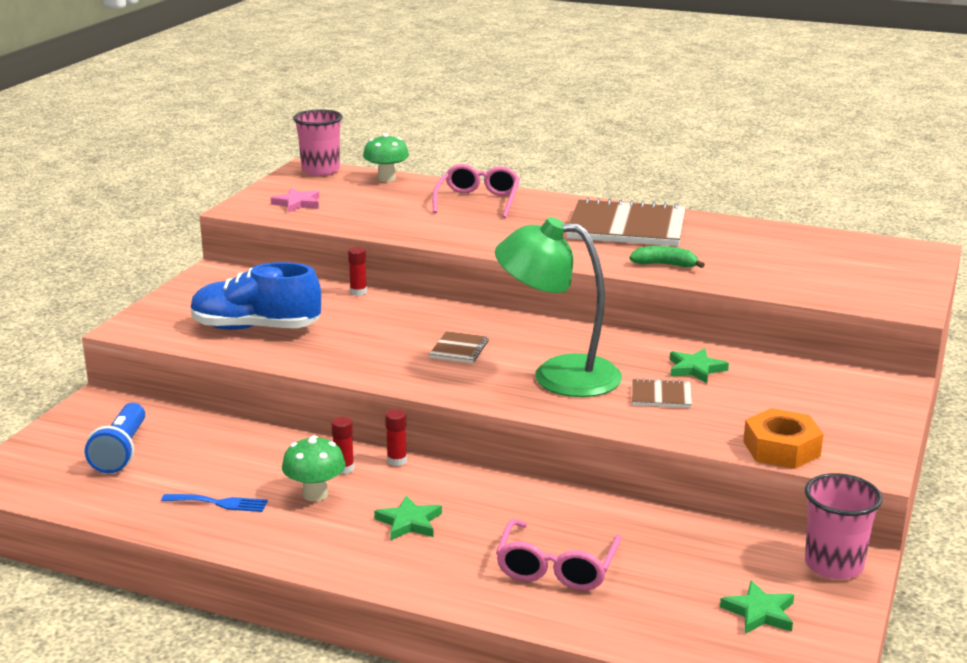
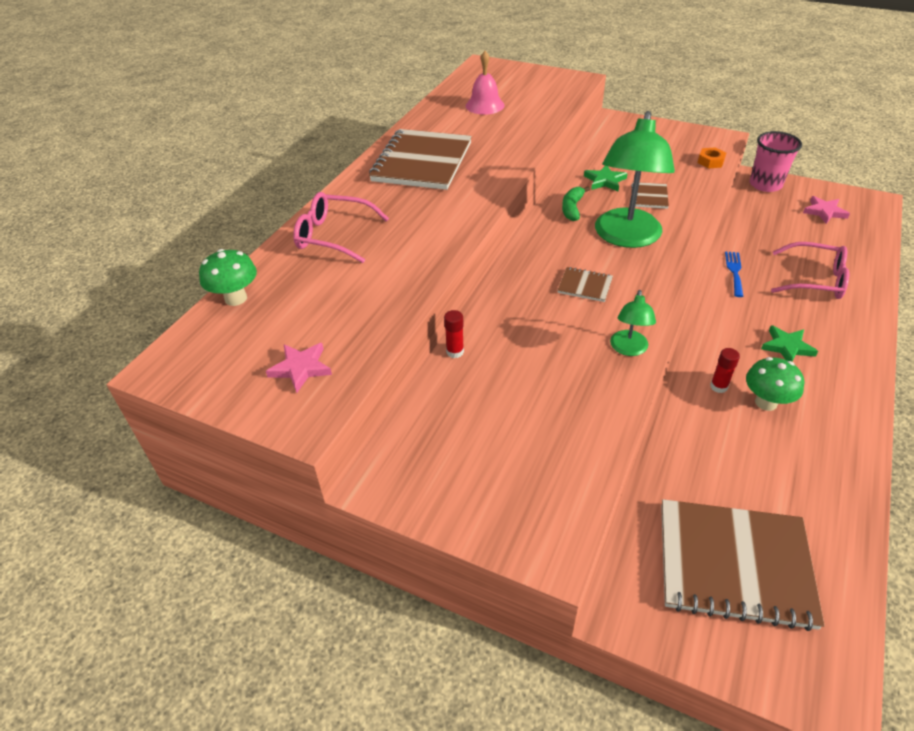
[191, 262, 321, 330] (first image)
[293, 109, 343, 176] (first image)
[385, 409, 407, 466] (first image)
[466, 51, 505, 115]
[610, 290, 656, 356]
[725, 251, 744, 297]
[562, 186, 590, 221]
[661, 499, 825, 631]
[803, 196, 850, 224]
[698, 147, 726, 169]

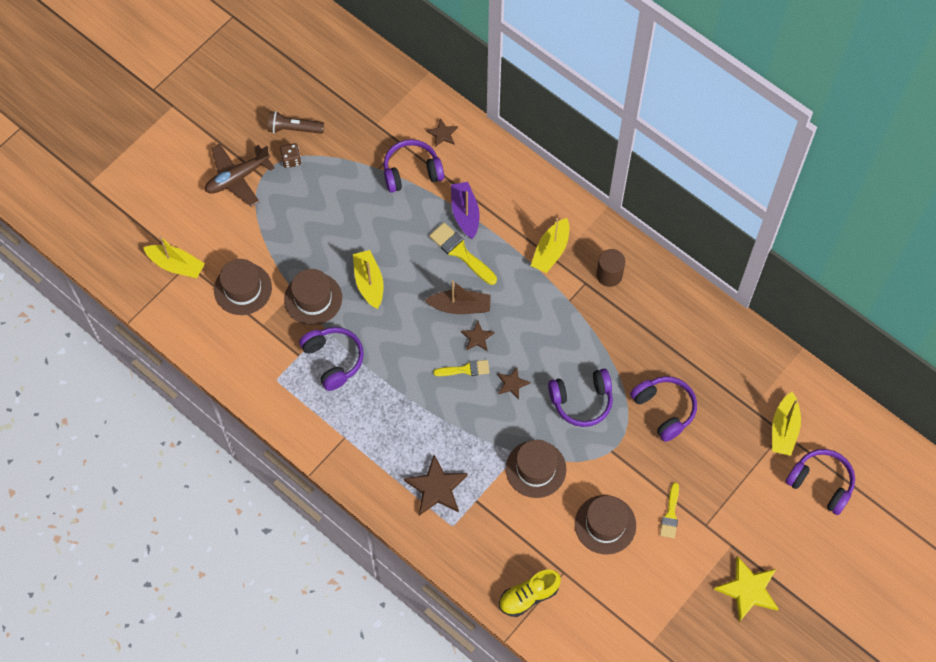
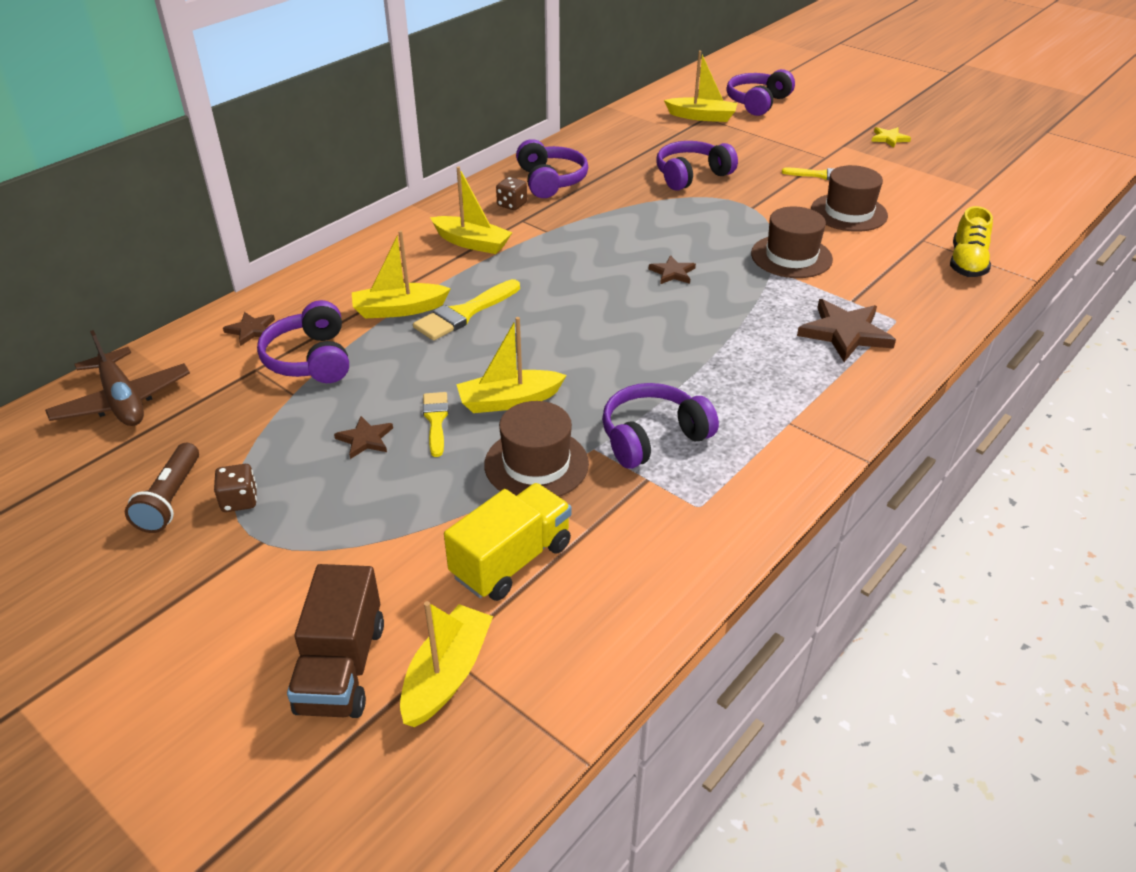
[424, 280, 491, 314] (first image)
[287, 564, 384, 718]
[45, 330, 190, 426]
[423, 392, 449, 457]
[334, 416, 393, 459]
[516, 139, 588, 198]
[444, 483, 572, 601]
[496, 177, 527, 210]
[352, 230, 451, 319]
[950, 206, 993, 277]
[871, 127, 911, 148]

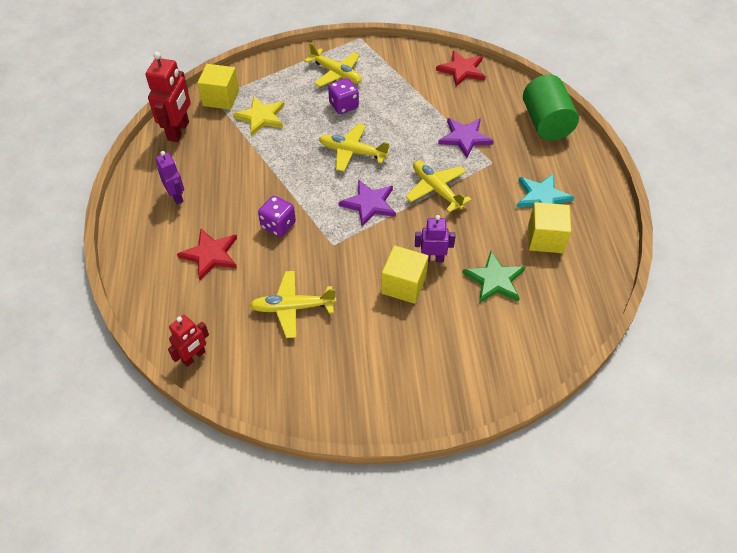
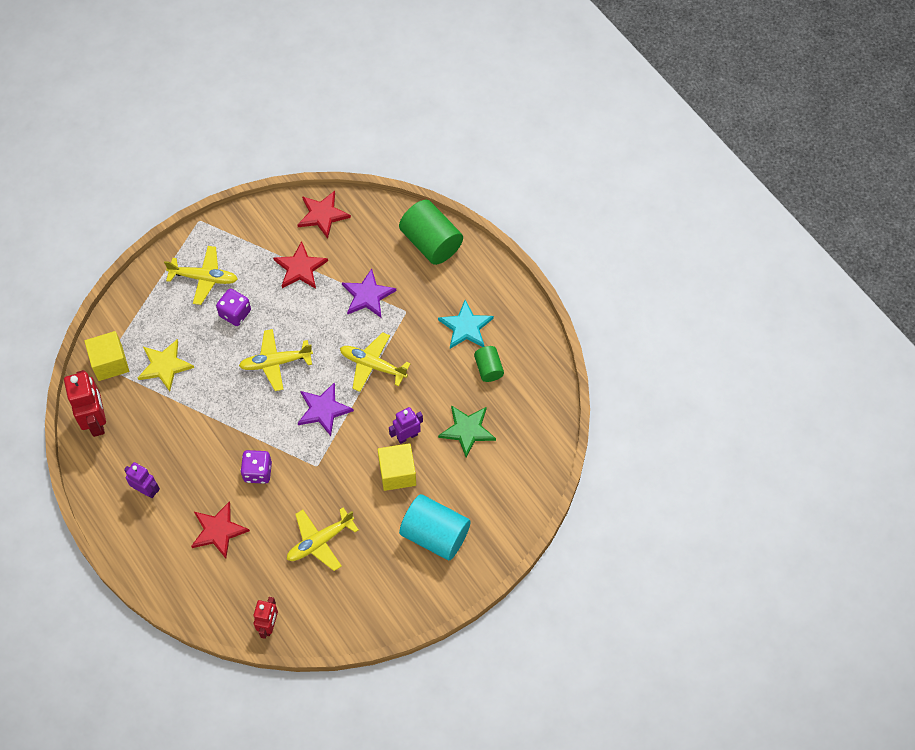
[273, 241, 328, 289]
[399, 494, 471, 560]
[474, 346, 504, 382]

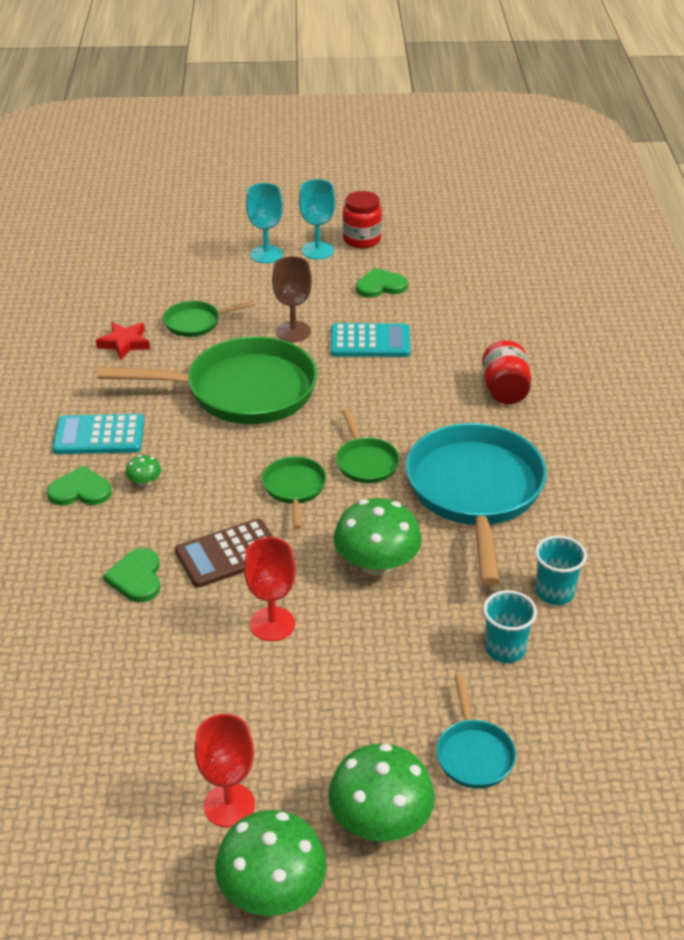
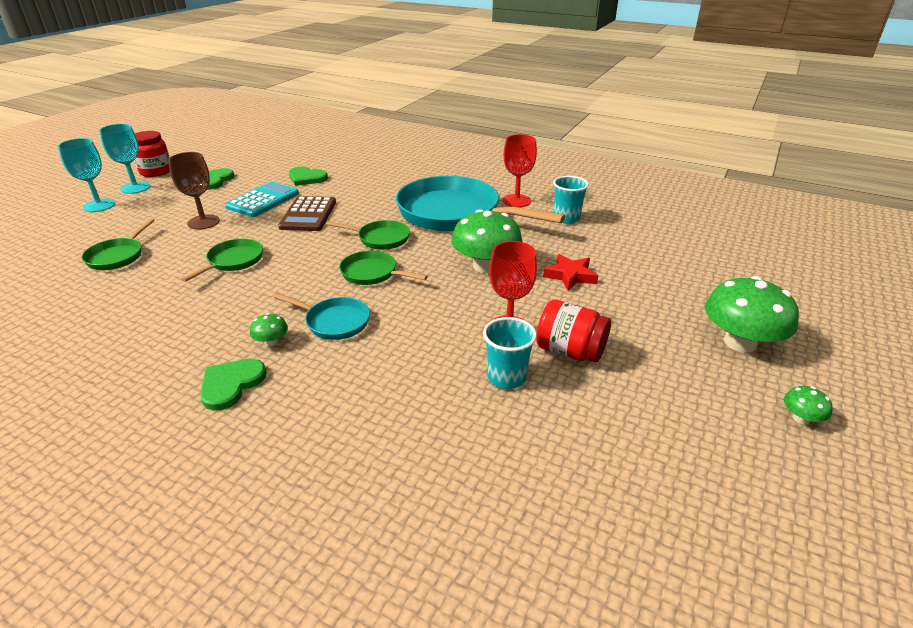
[52, 414, 144, 454] (first image)
[543, 254, 598, 291]
[289, 167, 328, 186]
[278, 196, 336, 231]
[503, 134, 537, 207]
[273, 293, 370, 340]
[536, 300, 611, 363]
[483, 317, 537, 389]
[181, 239, 263, 282]
[784, 386, 833, 424]

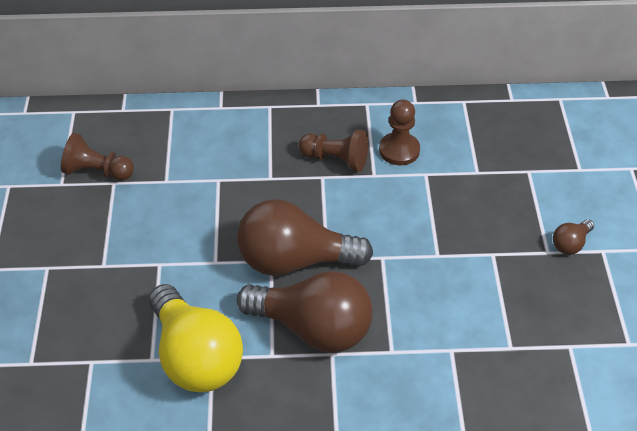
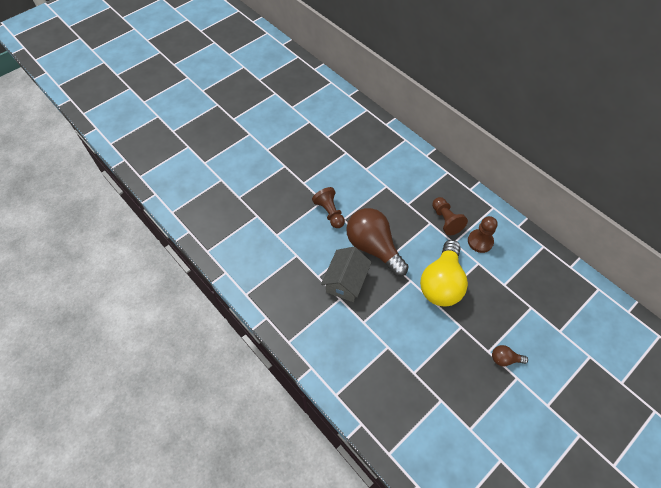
[312, 187, 345, 228]
[420, 240, 468, 306]
[321, 247, 372, 302]

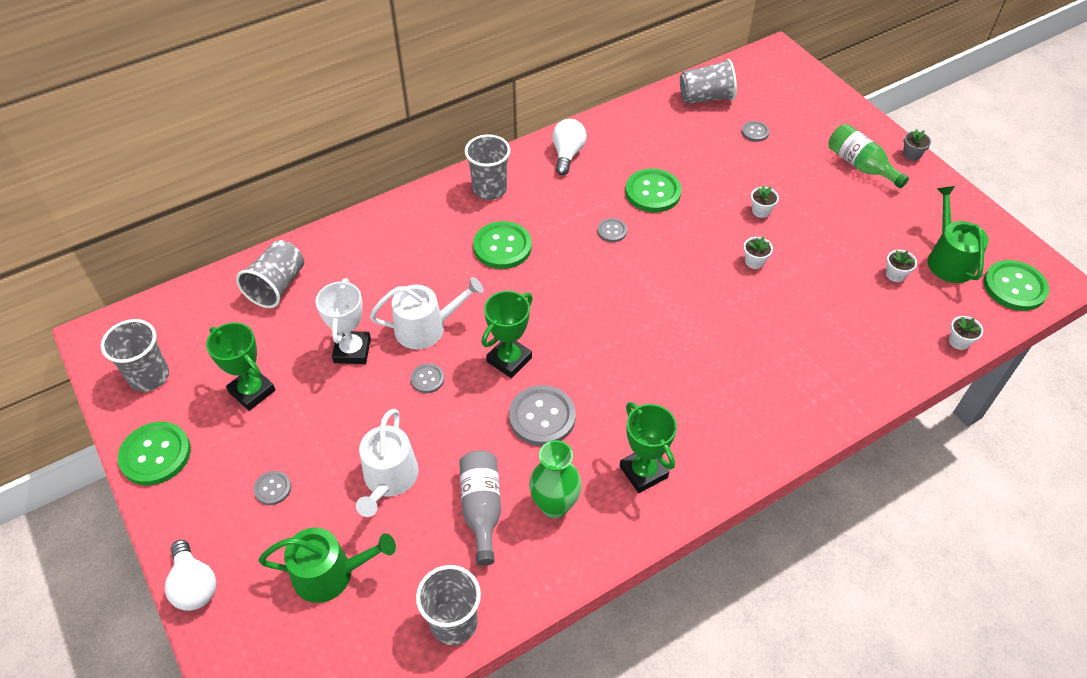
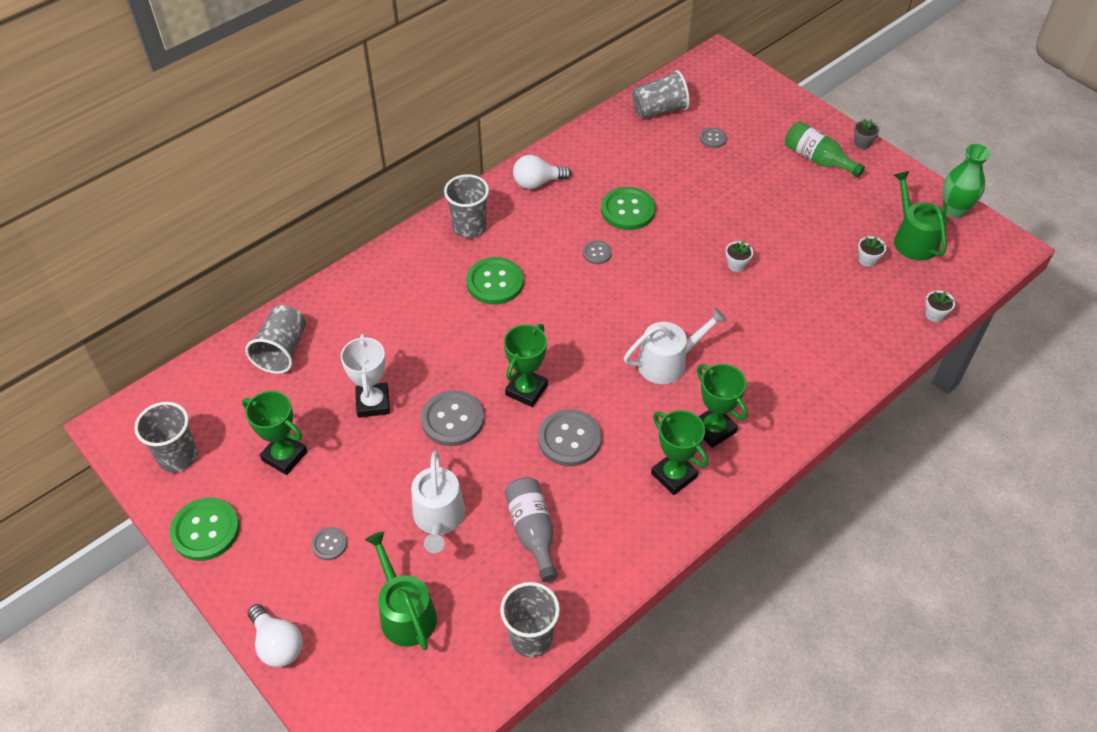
[751, 185, 779, 218] (first image)
[984, 260, 1049, 311] (first image)
[697, 364, 748, 448]
[624, 308, 727, 384]
[943, 144, 991, 218]
[365, 531, 437, 650]
[513, 155, 571, 189]
[421, 390, 484, 446]

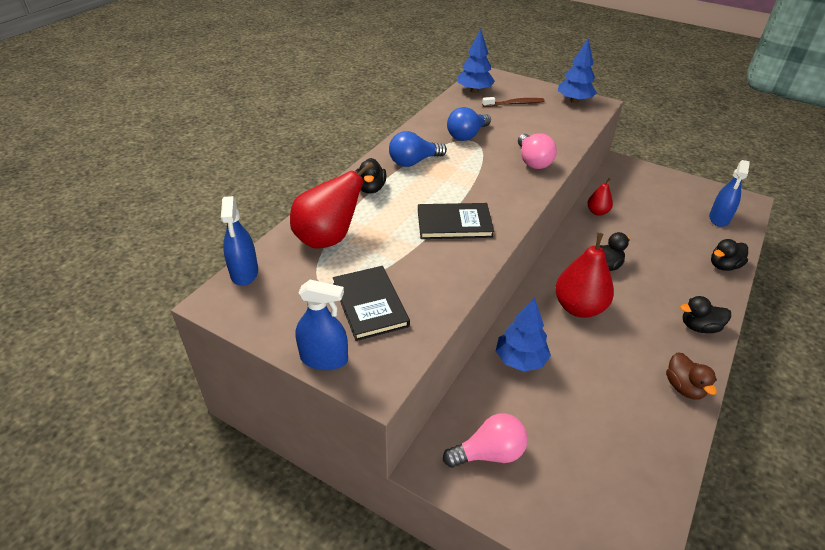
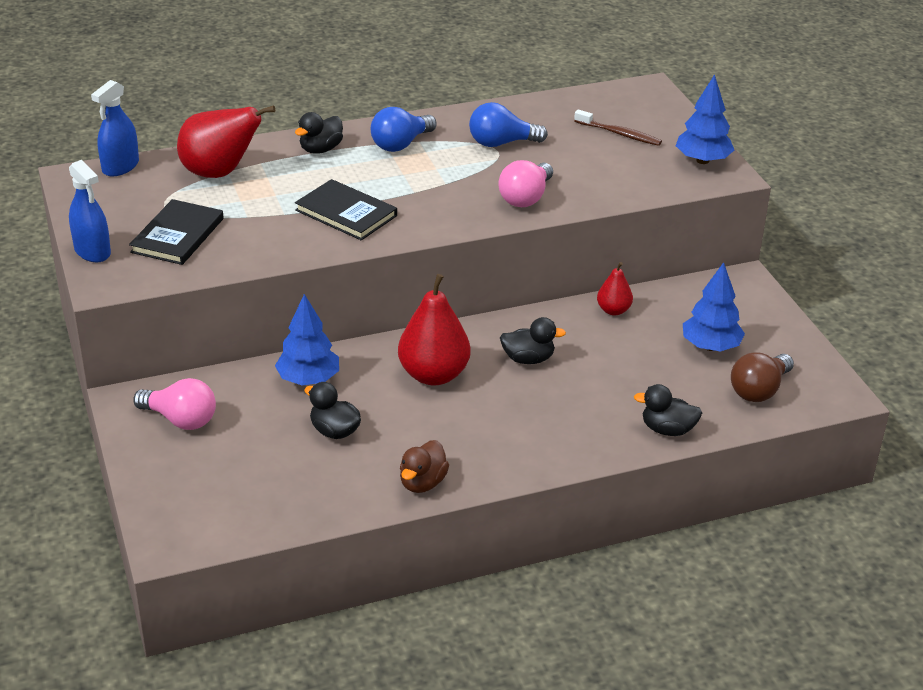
[683, 262, 745, 352]
[304, 382, 361, 439]
[731, 352, 794, 402]
[370, 107, 437, 152]

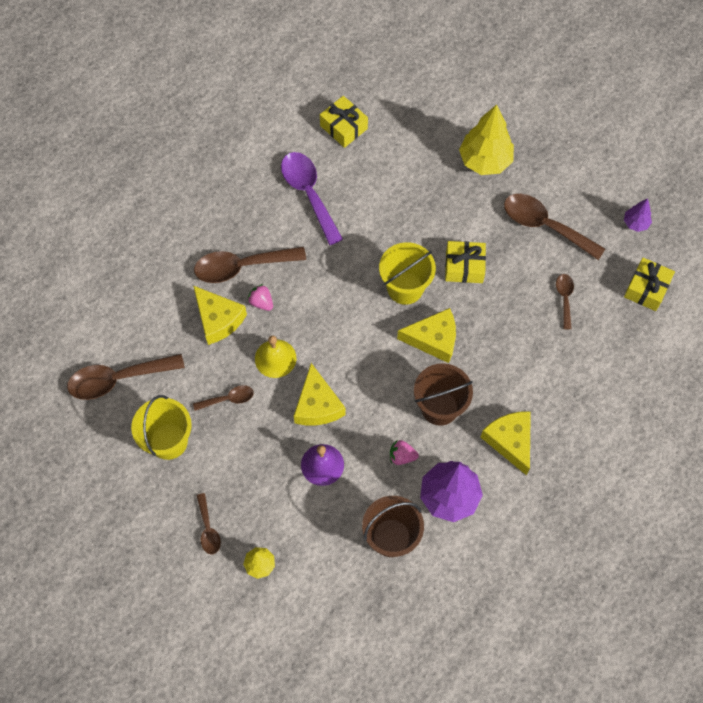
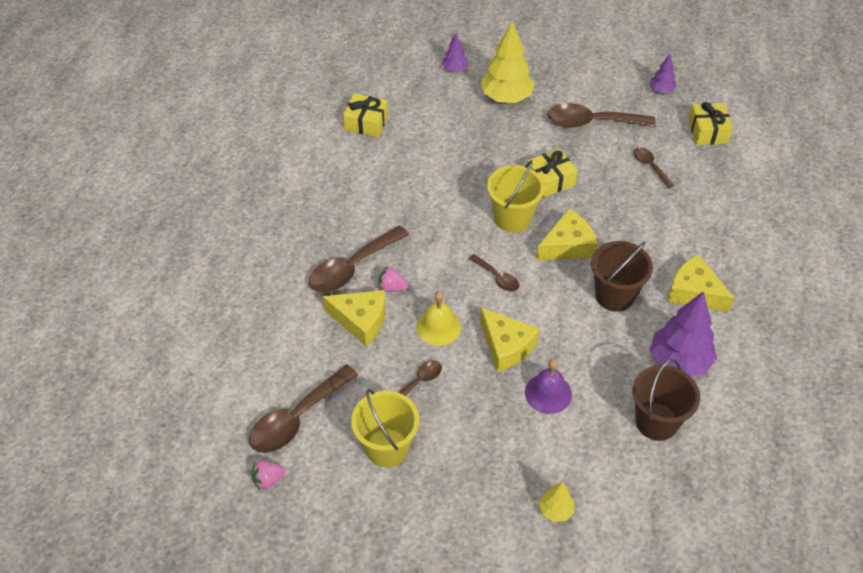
[281, 152, 343, 245] (first image)
[442, 33, 468, 72]
[469, 254, 519, 292]
[252, 461, 286, 490]

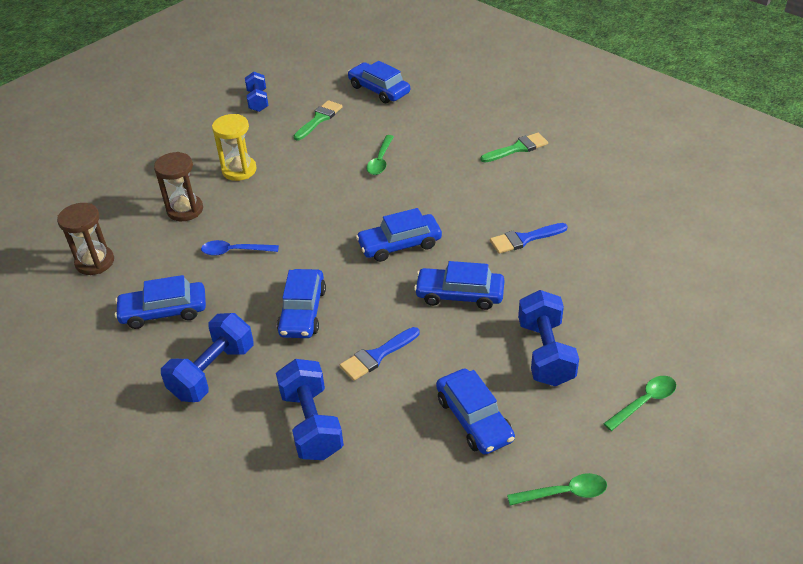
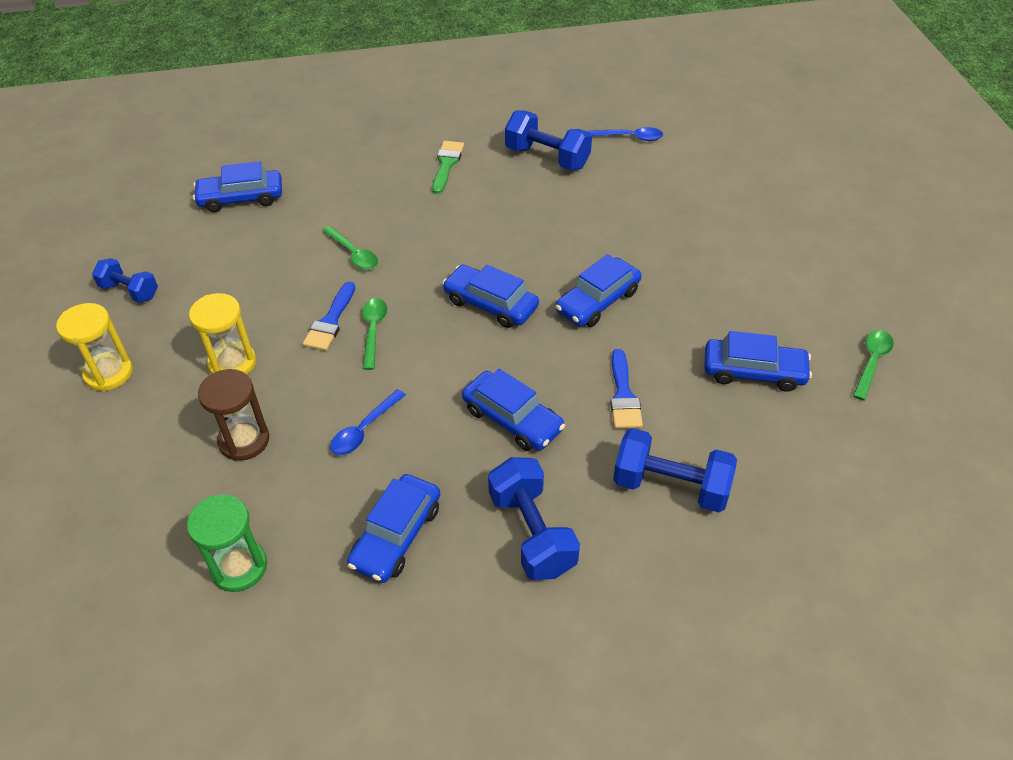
[294, 100, 343, 141] (first image)
[56, 303, 133, 391]
[587, 127, 663, 141]
[303, 282, 355, 351]
[505, 111, 592, 170]
[362, 298, 387, 370]
[187, 495, 267, 592]
[443, 265, 539, 328]

